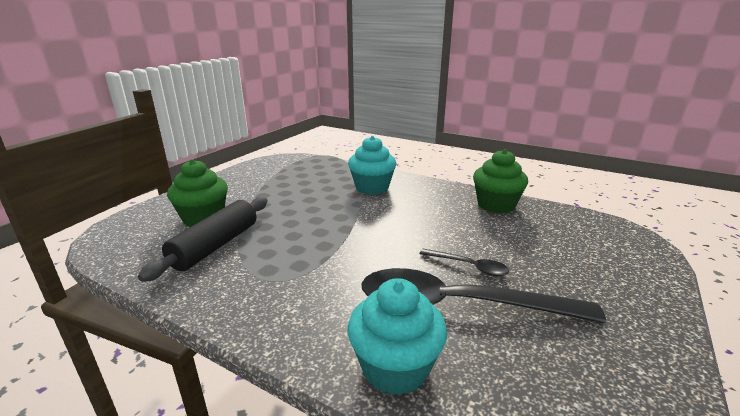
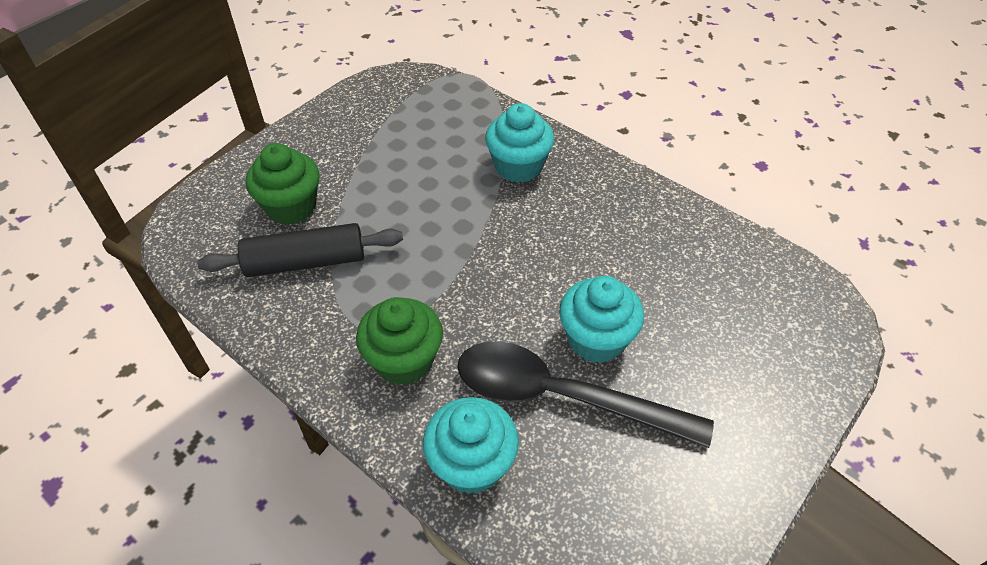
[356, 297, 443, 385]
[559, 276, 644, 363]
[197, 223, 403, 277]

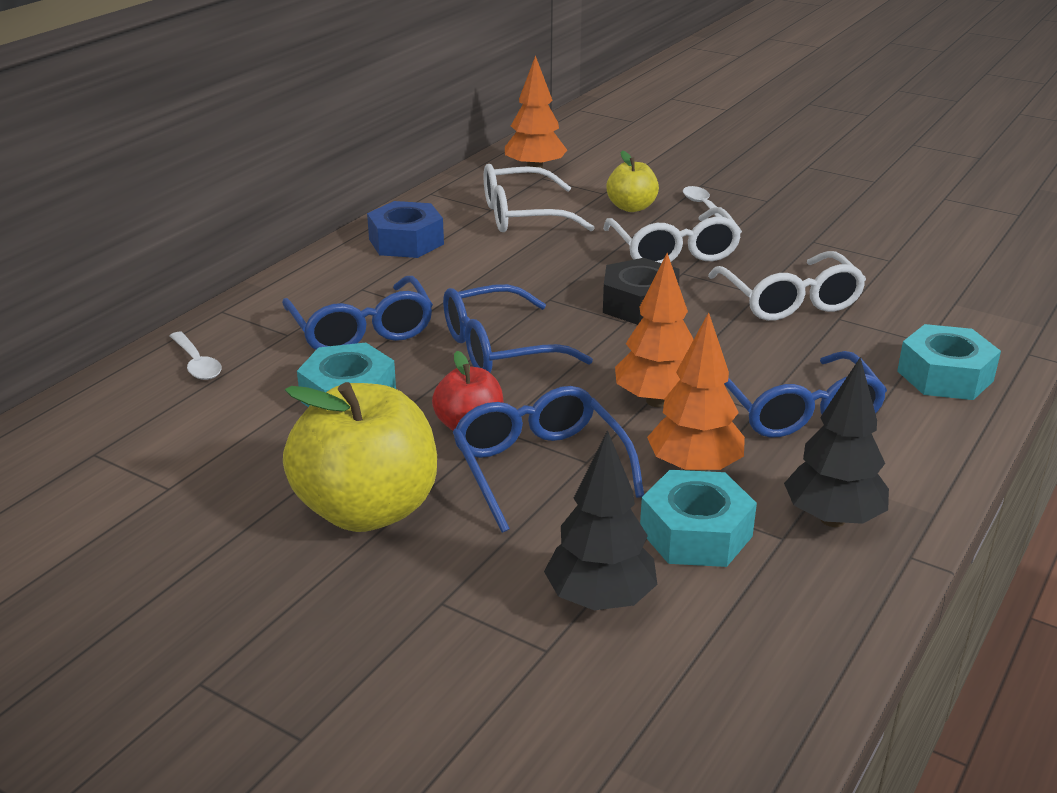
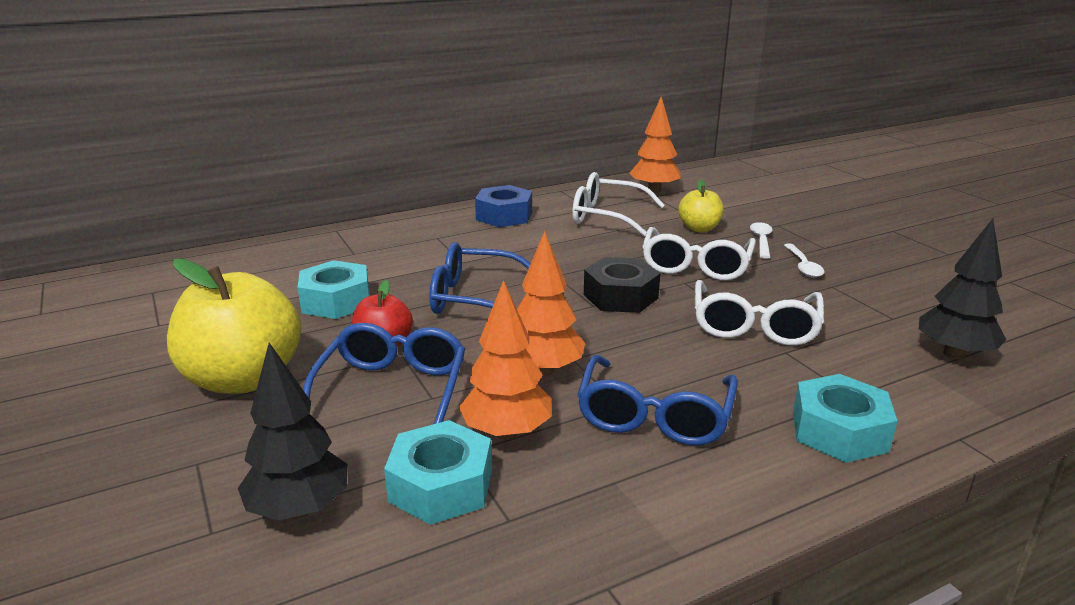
[282, 276, 433, 350] (first image)
[784, 244, 824, 278]
[919, 219, 1007, 359]

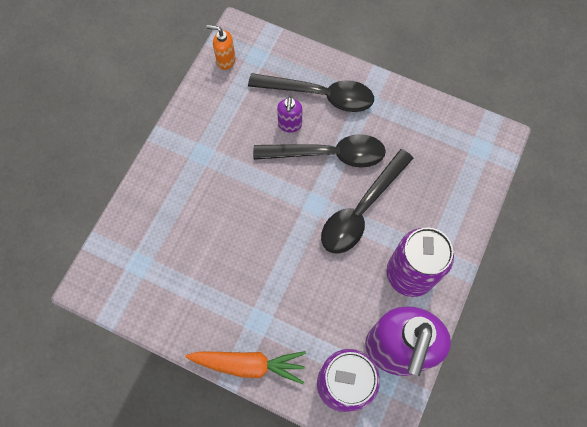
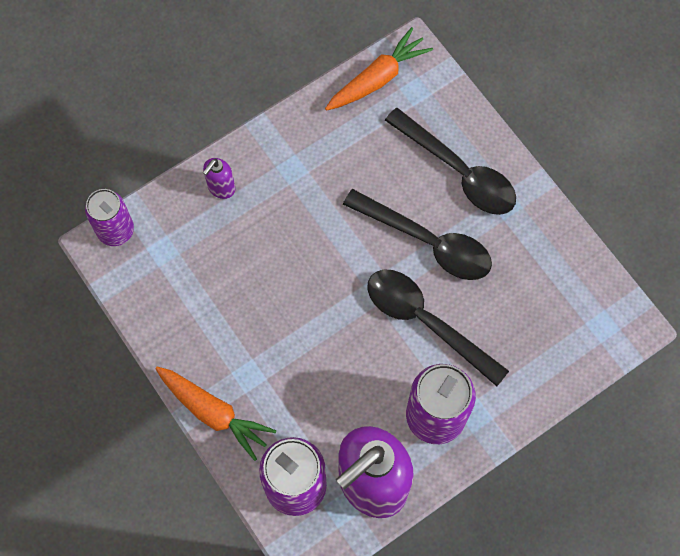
[85, 189, 134, 246]
[203, 158, 235, 199]
[325, 27, 433, 111]
[367, 270, 509, 386]

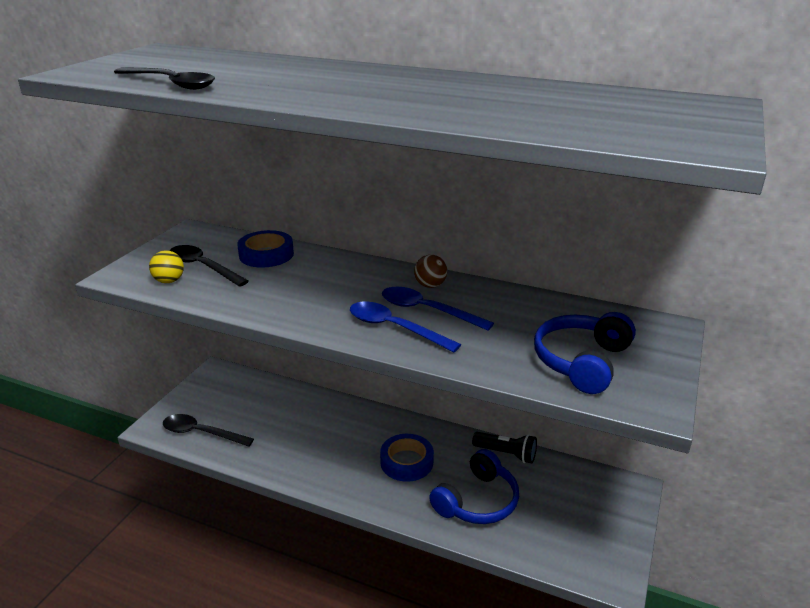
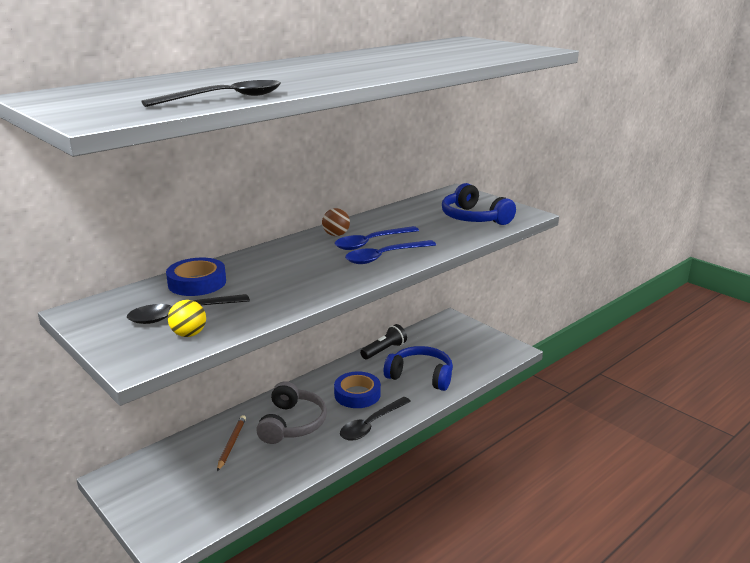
[217, 415, 246, 471]
[256, 381, 327, 444]
[340, 397, 411, 441]
[384, 346, 453, 391]

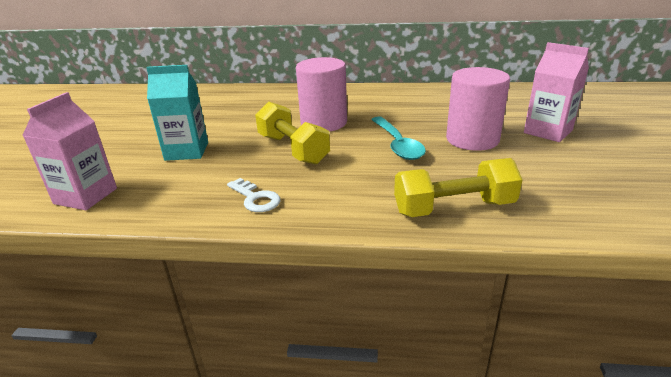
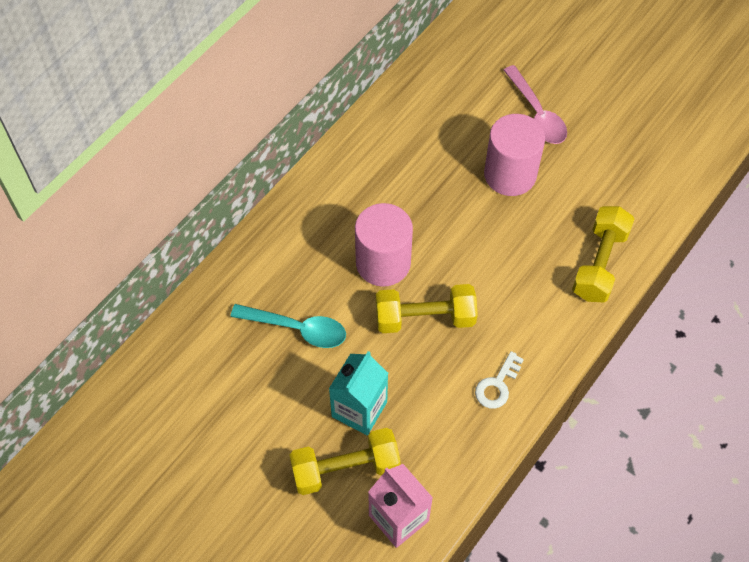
[289, 428, 401, 495]
[230, 304, 346, 348]
[504, 65, 567, 144]
[475, 351, 524, 408]

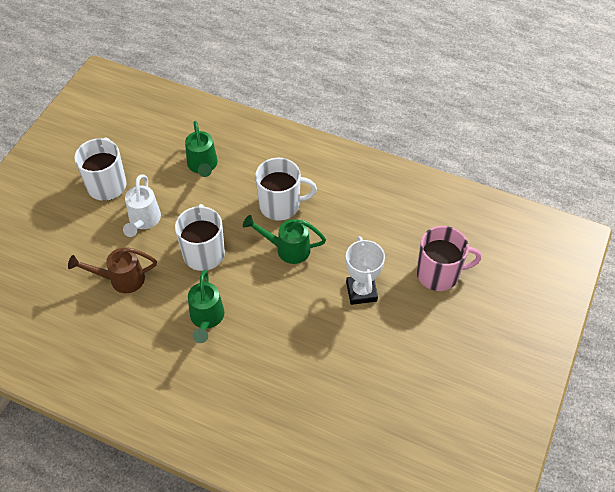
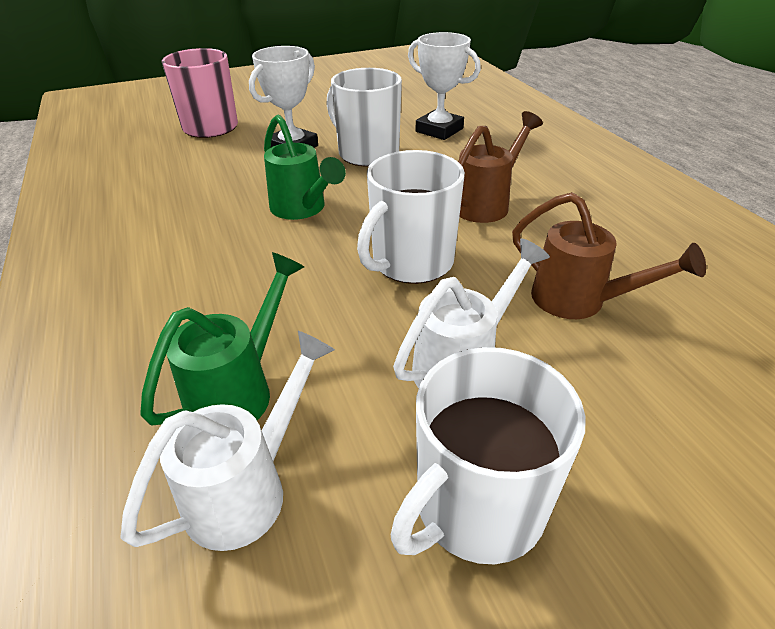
[120, 331, 335, 551]
[408, 32, 481, 140]
[326, 68, 402, 166]
[458, 111, 543, 223]

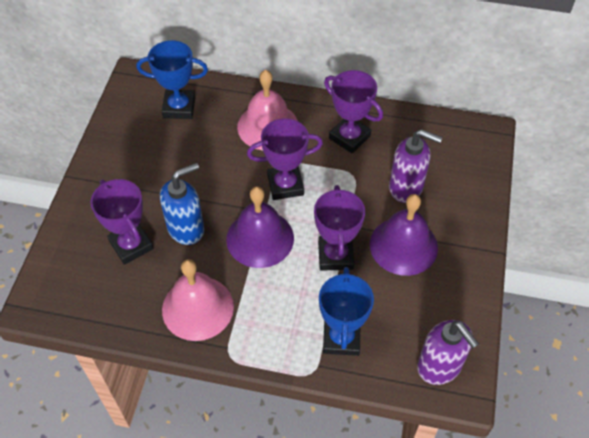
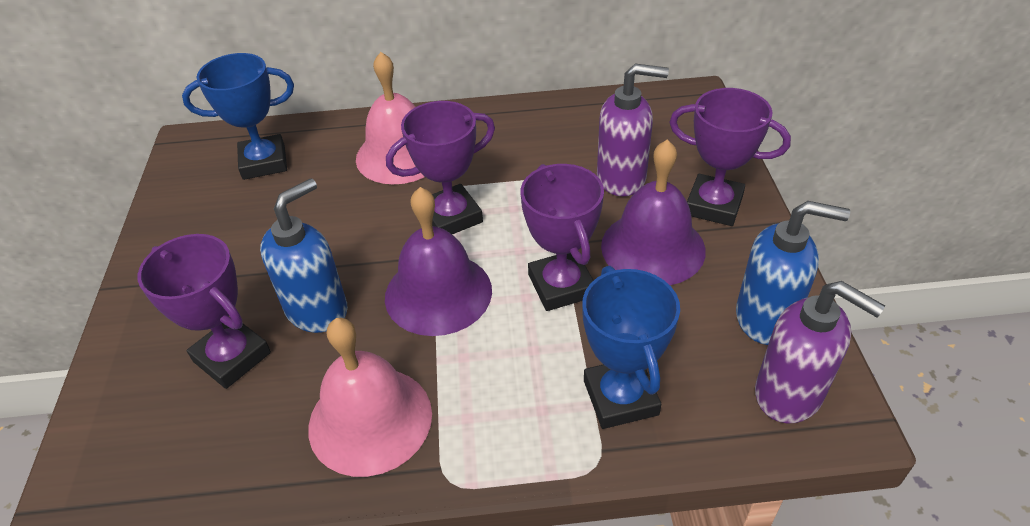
[736, 201, 850, 345]
[669, 88, 791, 226]

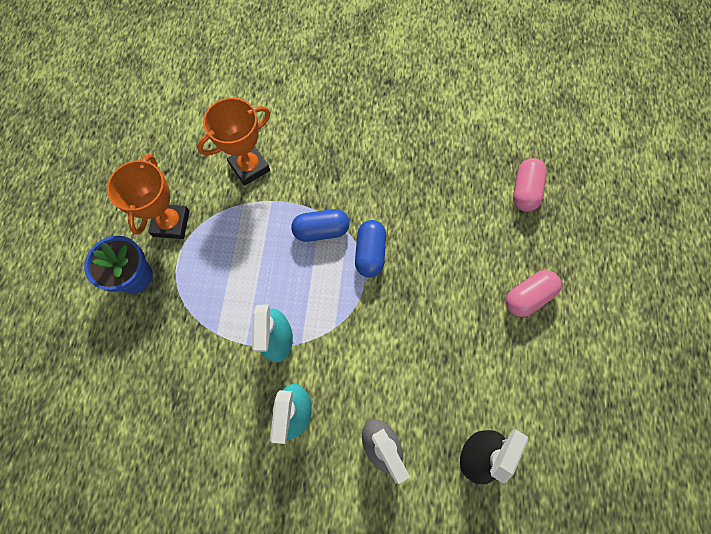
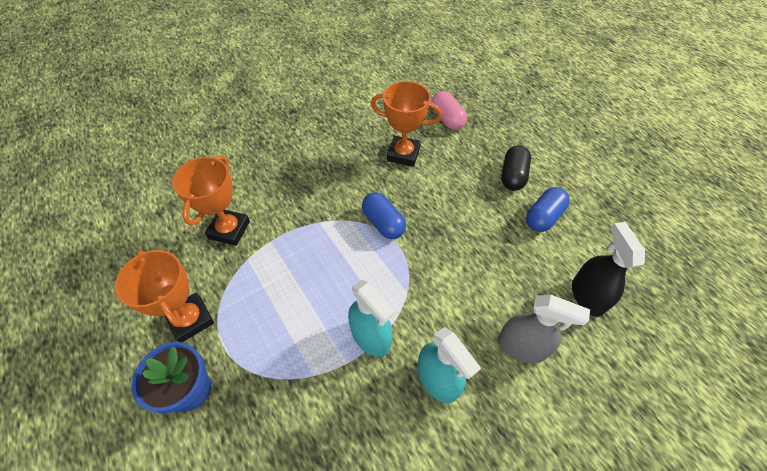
[371, 81, 442, 167]
[526, 187, 570, 232]
[501, 145, 531, 191]

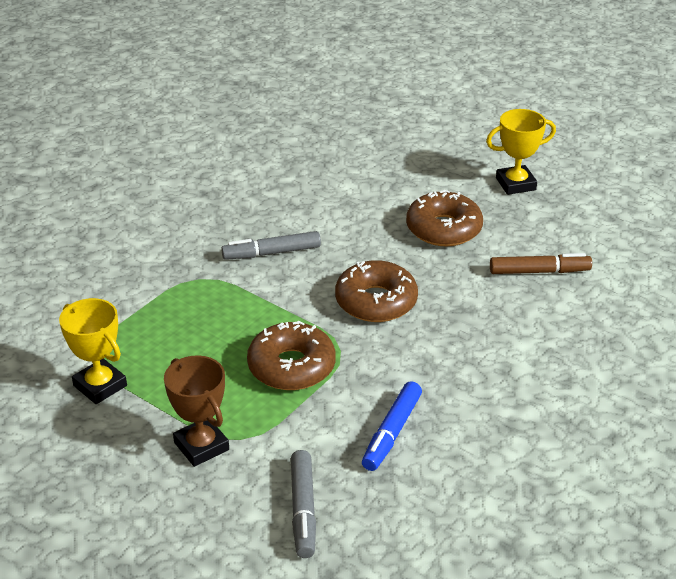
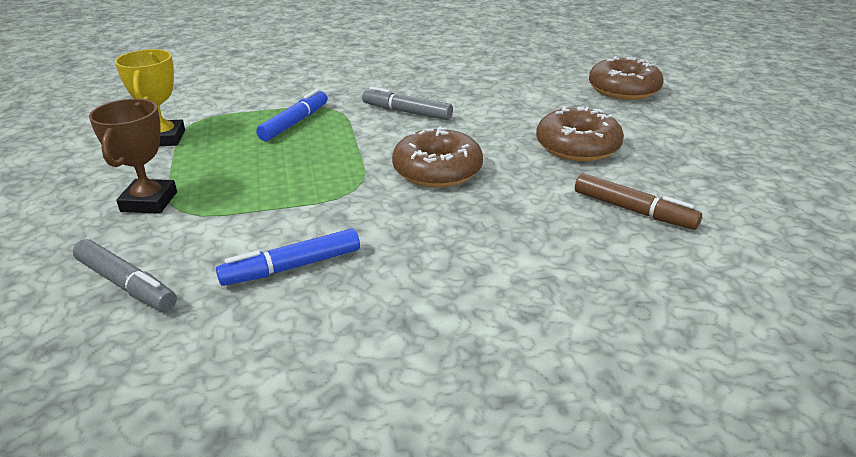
[486, 109, 556, 195] (first image)
[256, 89, 327, 141]
[589, 56, 664, 100]
[73, 239, 177, 311]

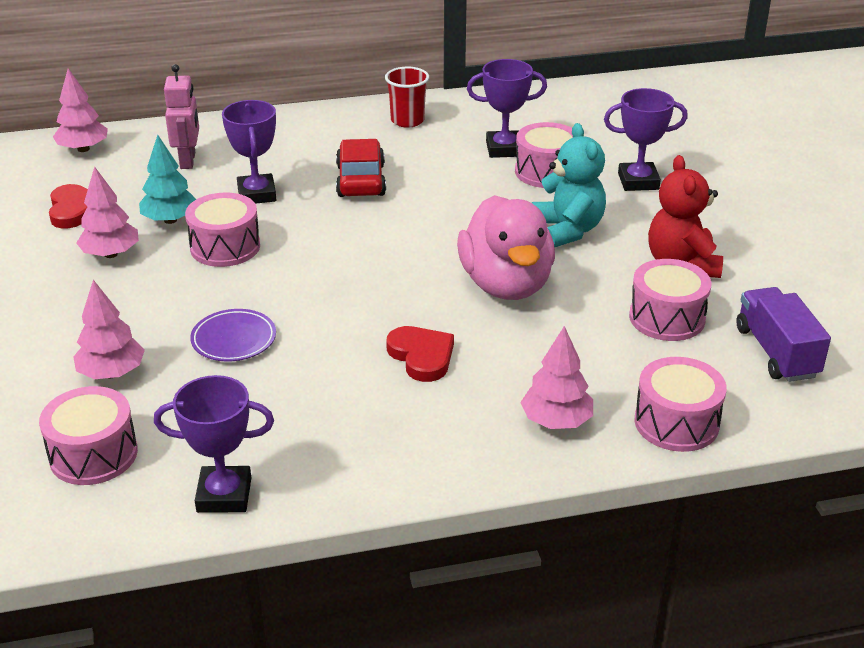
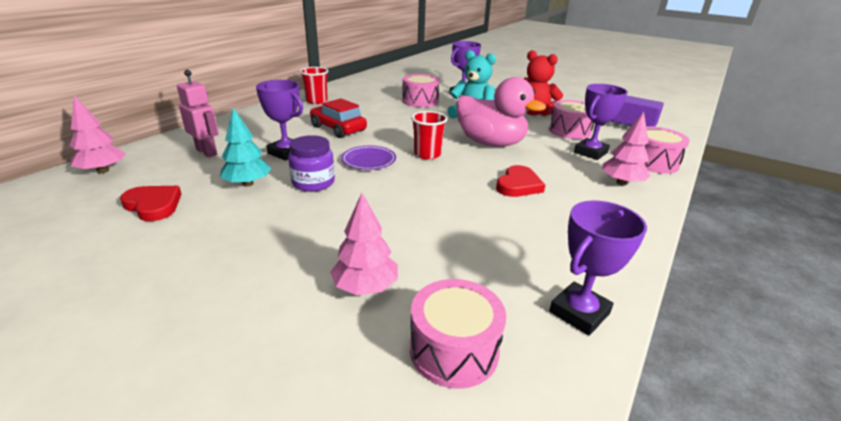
[76, 166, 139, 258] (first image)
[411, 111, 448, 160]
[341, 146, 396, 170]
[574, 84, 628, 160]
[288, 135, 335, 192]
[496, 165, 545, 197]

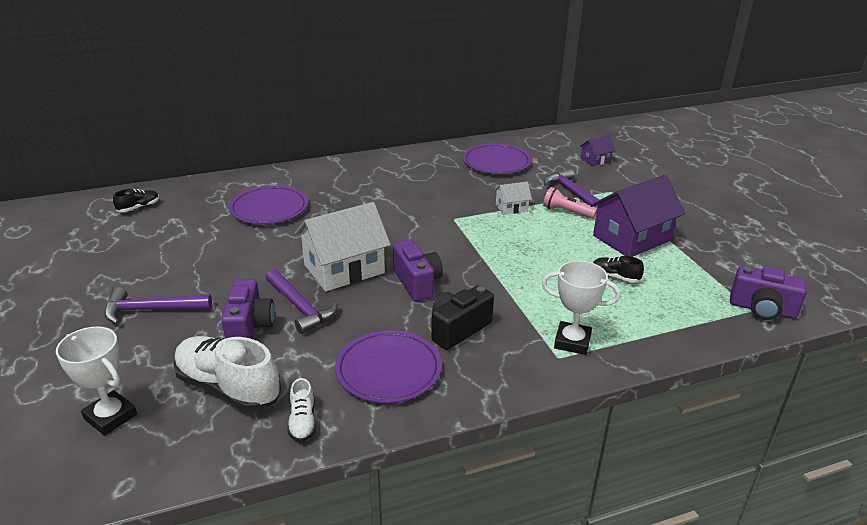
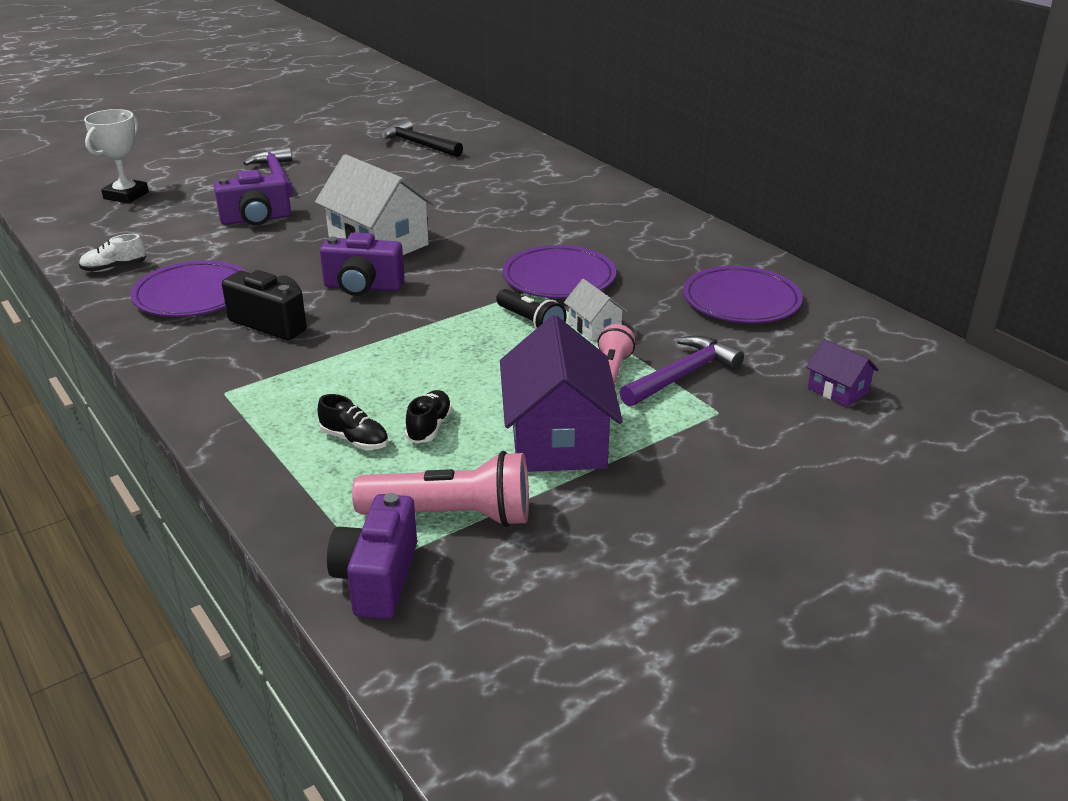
[173, 336, 281, 411] (first image)
[266, 269, 338, 334] (first image)
[542, 261, 620, 355] (first image)
[352, 451, 529, 527]
[380, 119, 463, 157]
[496, 289, 566, 329]
[317, 394, 388, 450]
[503, 245, 616, 298]
[320, 232, 404, 296]
[500, 315, 623, 472]

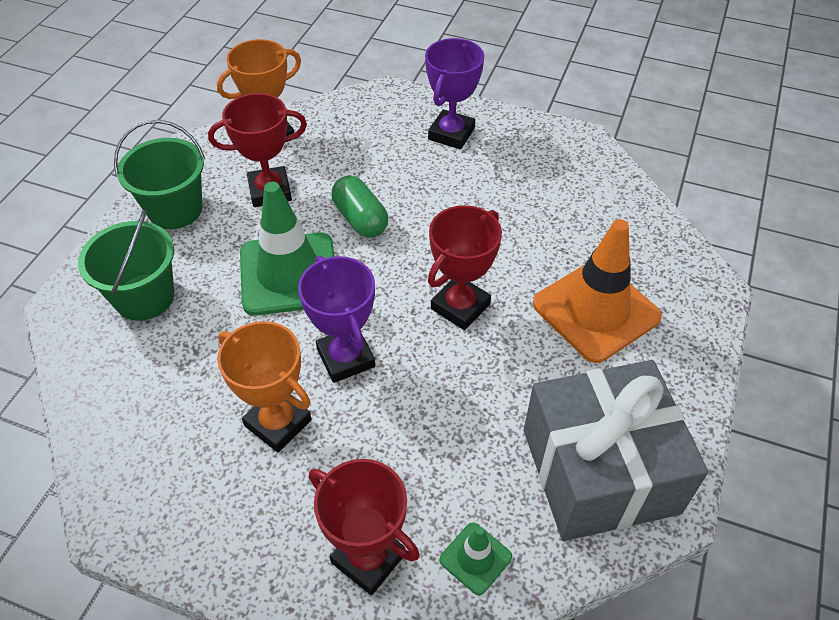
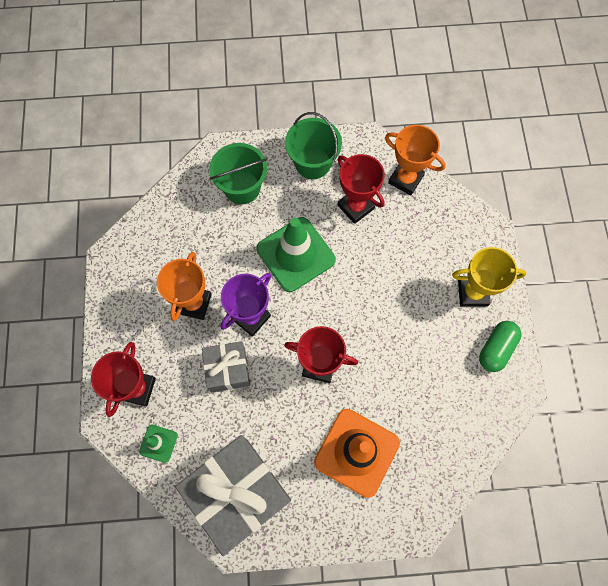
[202, 341, 250, 392]
[479, 321, 522, 372]
[452, 247, 526, 307]

